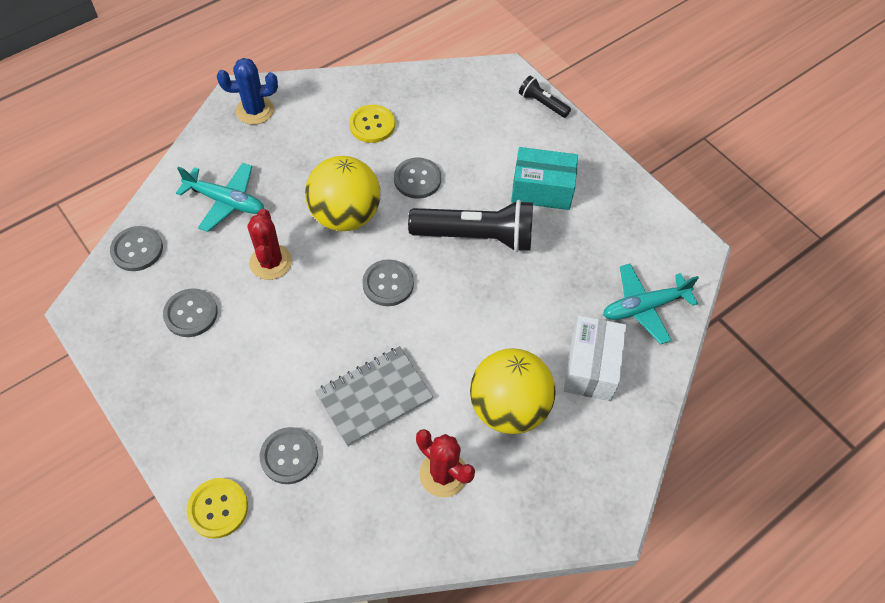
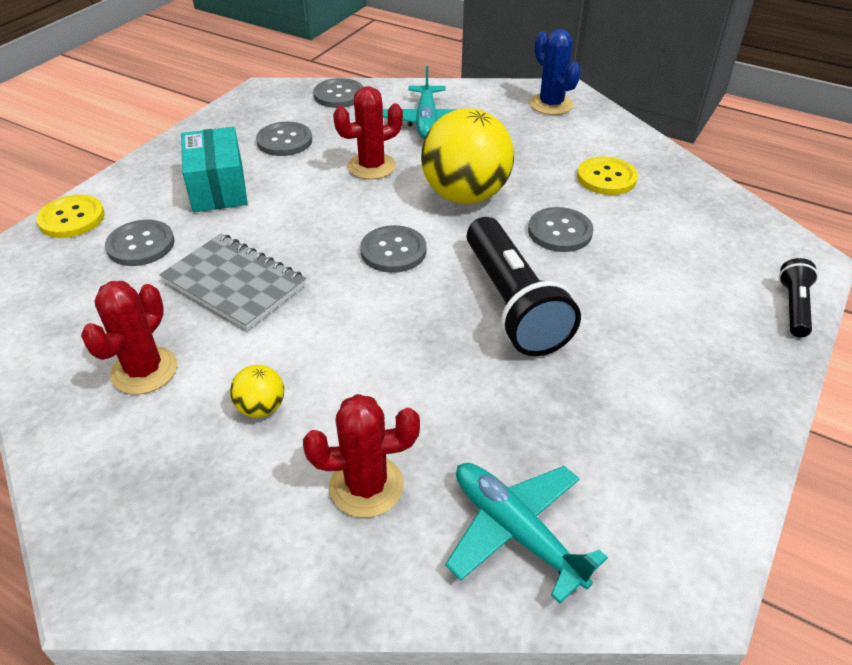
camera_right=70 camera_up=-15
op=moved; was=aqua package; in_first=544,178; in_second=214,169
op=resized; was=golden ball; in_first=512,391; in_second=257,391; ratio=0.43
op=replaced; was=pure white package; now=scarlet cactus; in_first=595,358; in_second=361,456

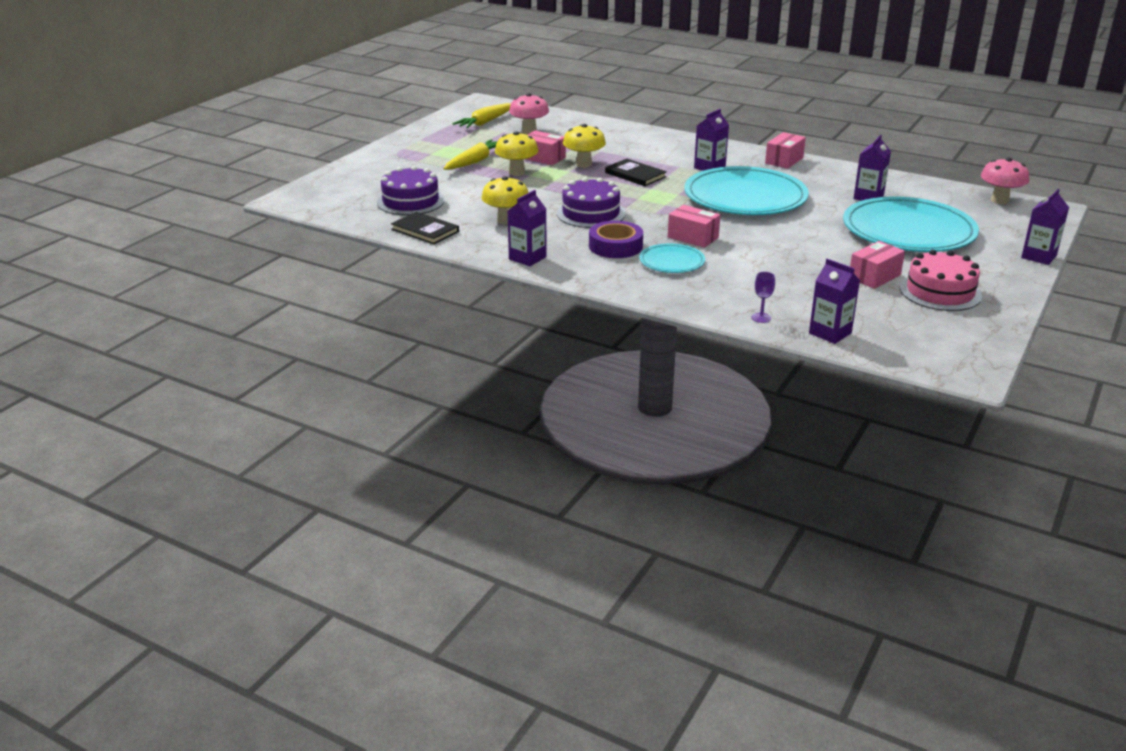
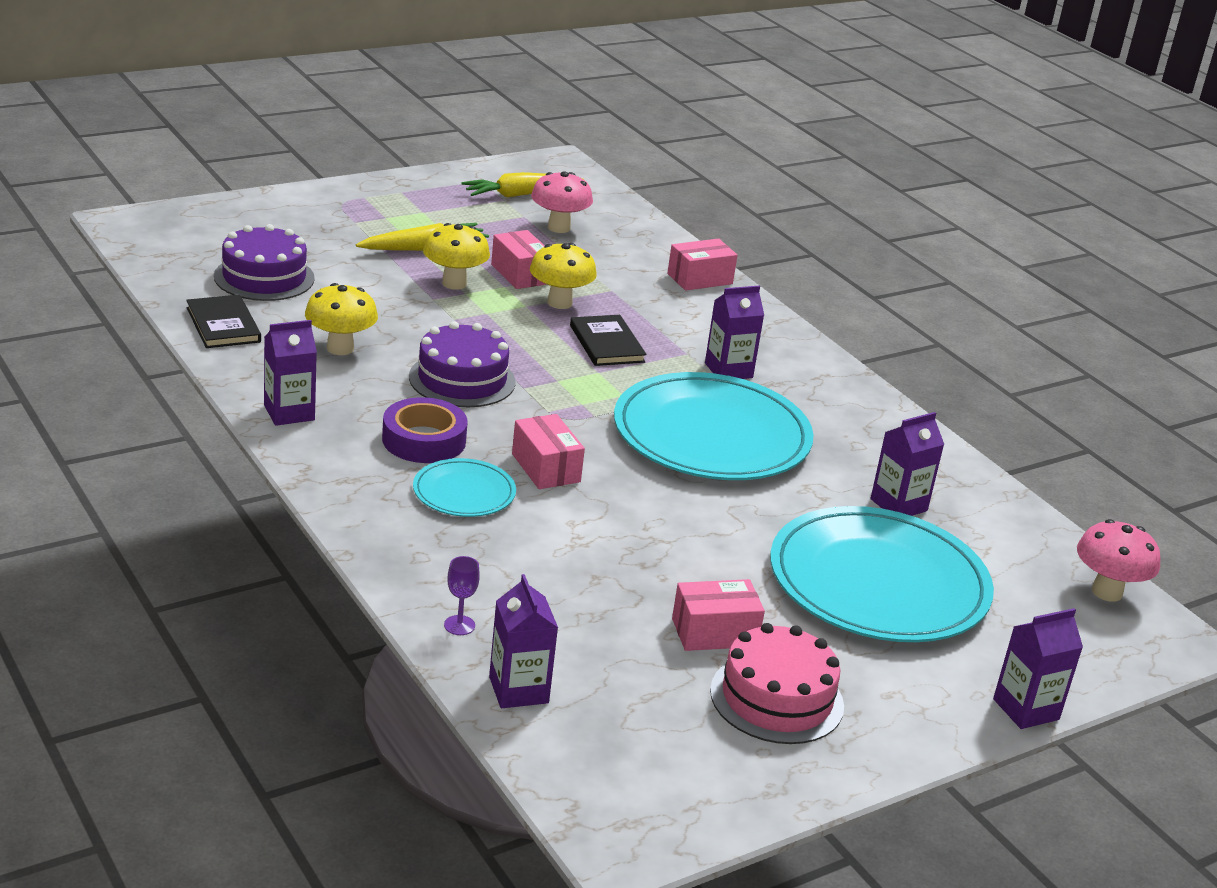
camera_right=25 camera_up=0
op=moved; was=rose-pink package; in_first=785,150; in_second=702,264

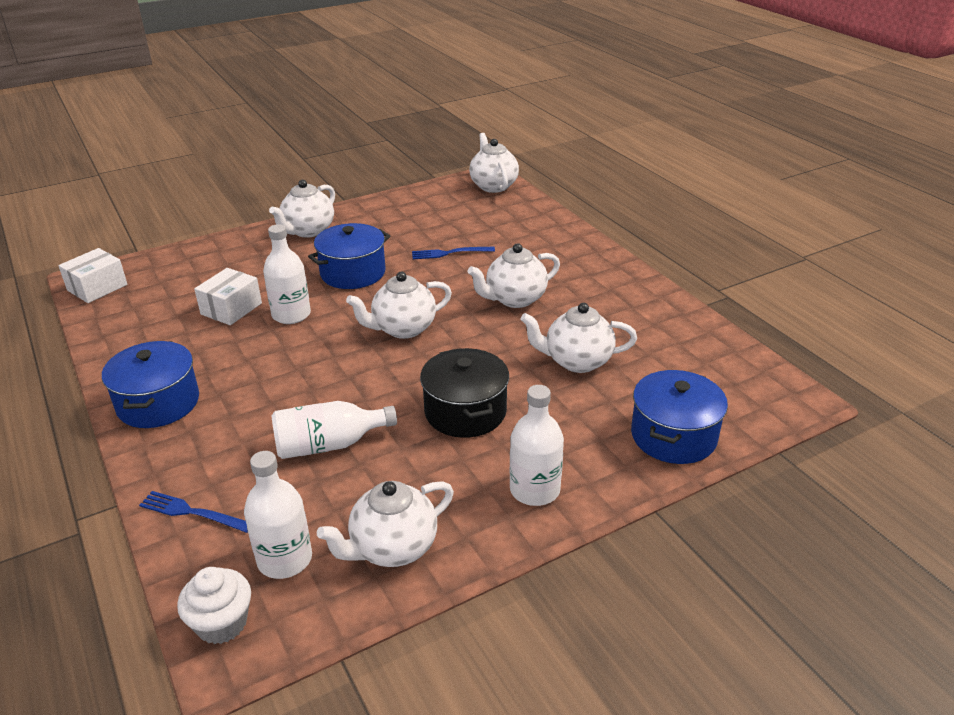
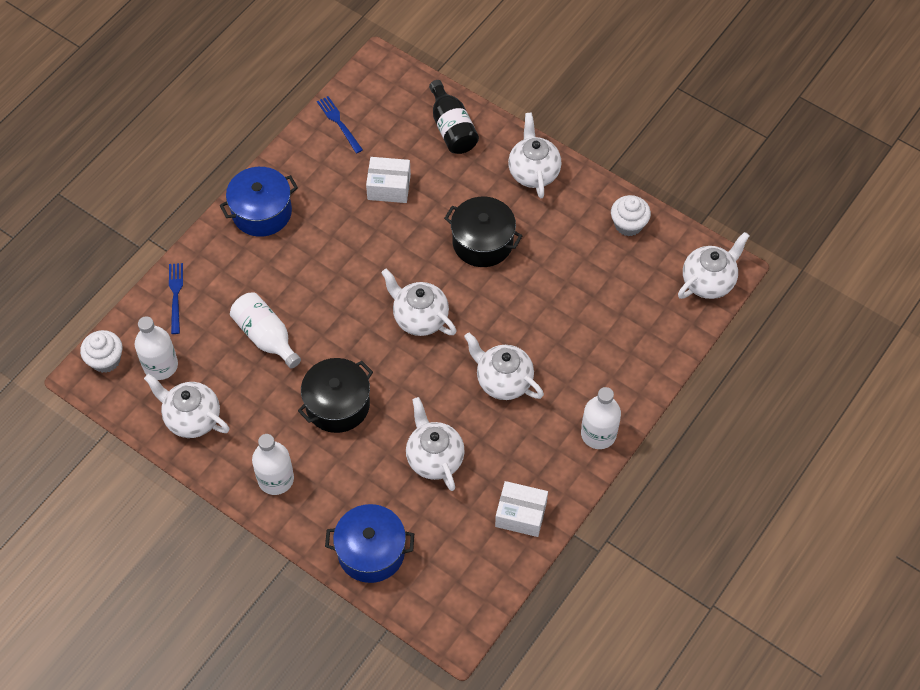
camera_right=65 camera_up=25
op=moved; was=cobalt fork; in_first=453,253; in_second=340,124
op=added; now=ebony bottle; in_second=454,117
op=recoloured; was=cobalt cooking pot; now=ebony cooking pot; in_first=349,256; in_second=483,232
op=moved; was=pure white package; in_first=92,275; in_second=521,509
op=turned; was=pure white tea pot; in_first=302,209; in_second=535,155; clockwise=75
op=moved; was=pure white bottle; in_first=287,274; in_second=601,418
op=added; now=pure white fairy cake; in_second=631,215

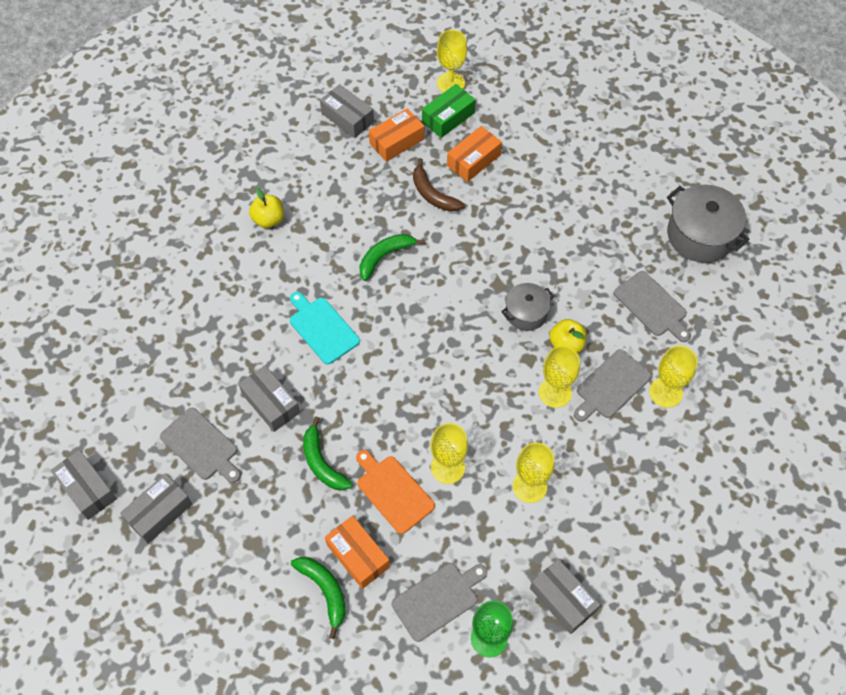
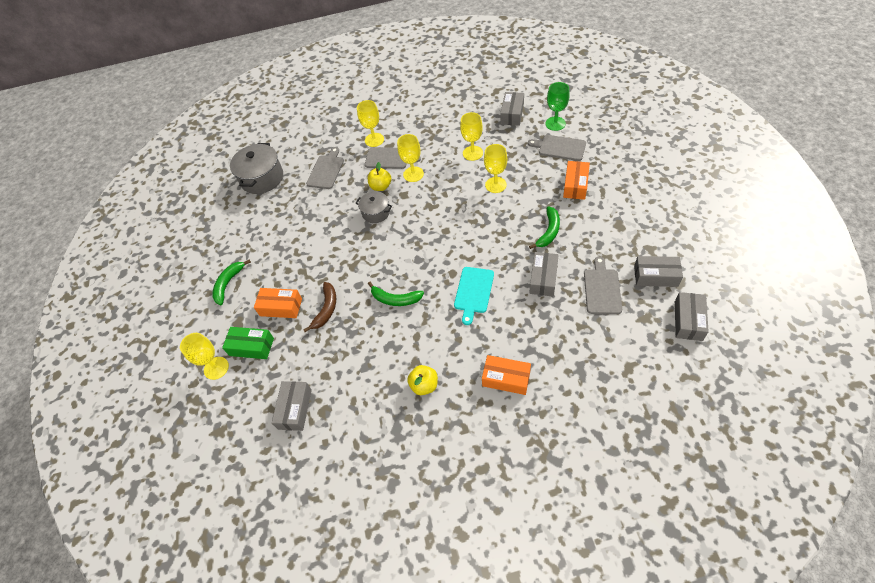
camera_right=-120 camera_up=-5
op=moved; was=emerald toy banana; in_first=318,598; in_second=231,282
op=moved; was=orange package; in_first=396,135; in_second=506,375
op=removed; was=orange bread board; in_first=395,492

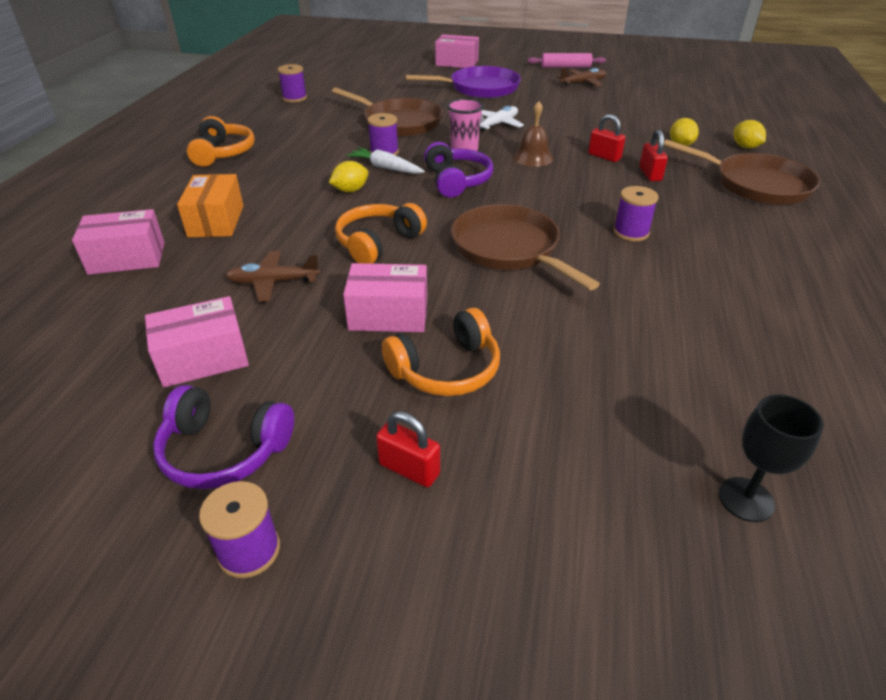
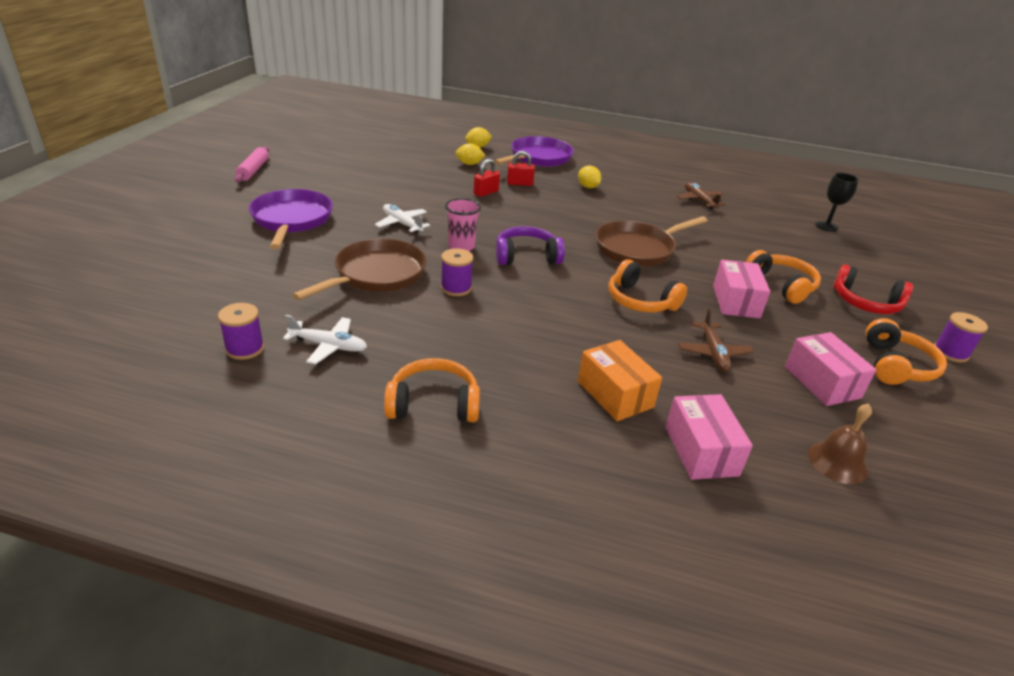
camera_right=-90 camera_up=-5
op=added; now=pure white toy plane; in_second=325,339
op=recoloured; was=dark brown frying pan; now=royal purple frying pan; in_first=742,172; in_second=534,151
op=moved; was=golden citrus fruit; in_first=348,176; in_second=589,177
op=turned; was=orange package; in_first=210,205; in_second=620,380; clockwise=60
op=moved; was=dark brown toy plane; in_first=581,77; in_second=701,195
op=moved; was=dark brown school bell; in_first=533,134; in_second=840,444
op=replaced; was=scarlet lock; now=scarlet headset; in_first=408,449; in_second=873,289
op=recoloured; was=royal purple headset; now=orange headset; in_first=223,437; in_second=906,351
op=removed; was=pure white toy carrot; in_first=385,161
op=removed; was=rose-pink package; in_first=457,51
op=removed; was=royal purple reel of thread; in_first=636,213

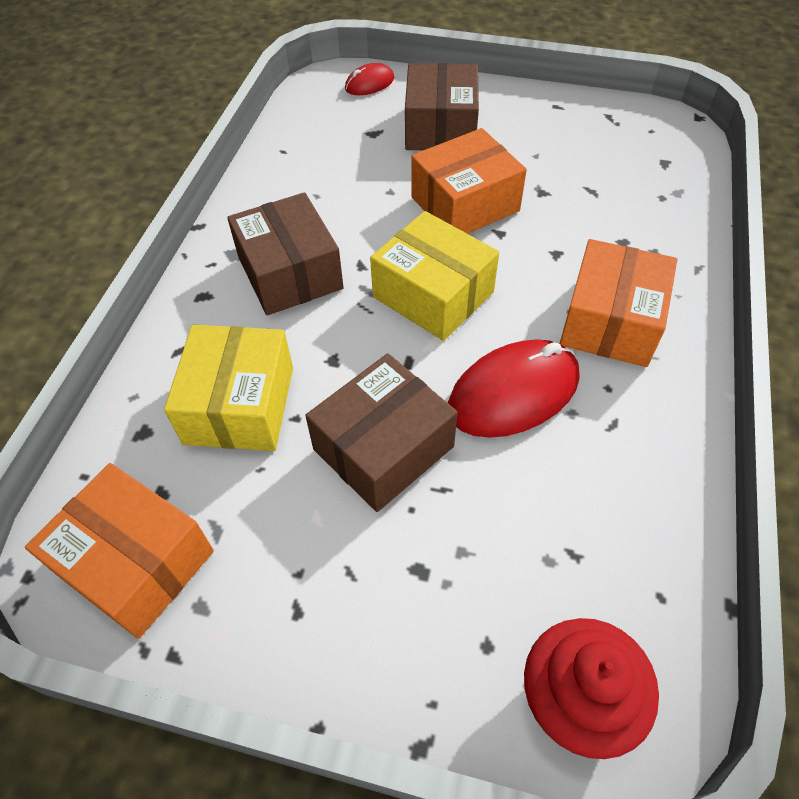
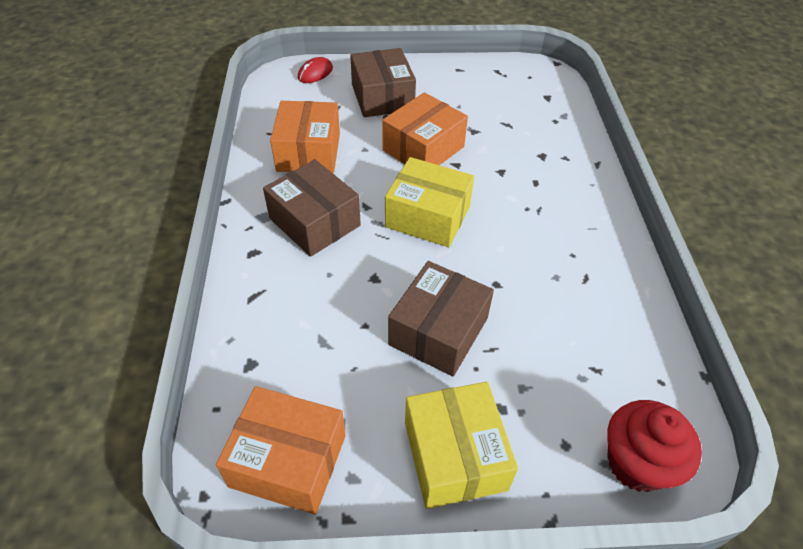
camera_right=-20 camera_up=-5
op=moved; was=orange package; in_first=618,303; in_second=305,137
op=moved; was=golden package; in_first=228,388; in_second=461,445
op=removed; was=scarlet PC mouse; in_first=513,388

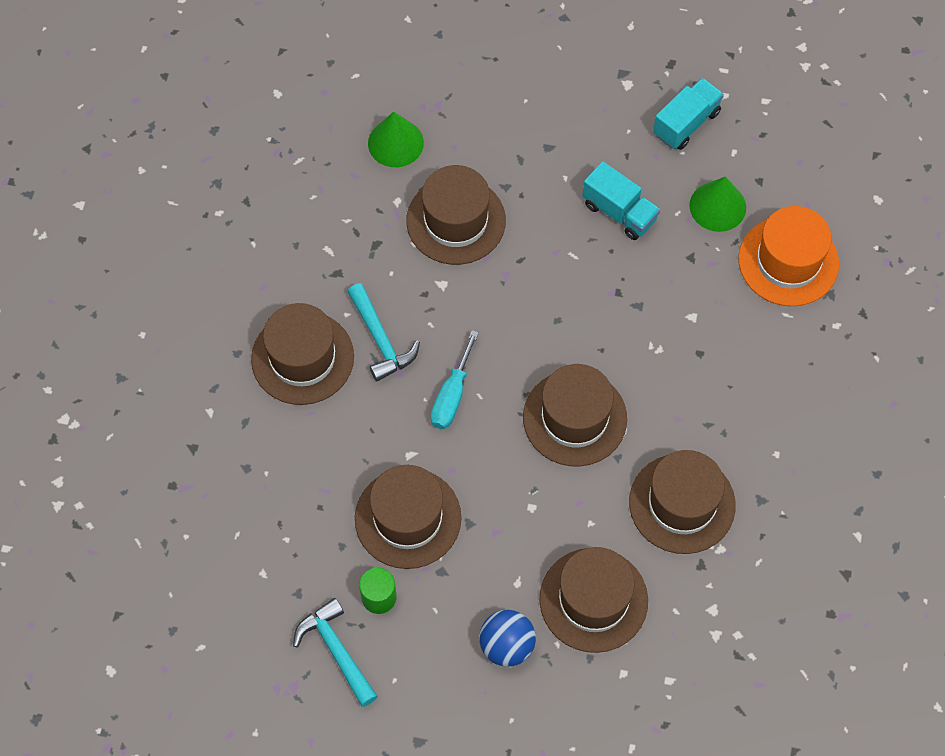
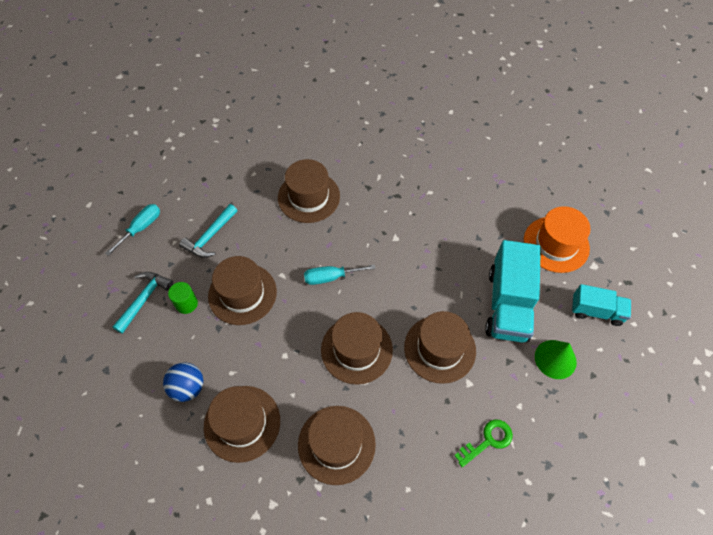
camera_right=60 camera_up=-5
op=added; now=aqua screwdriver; in_second=132,230
op=moved; was=aqua claw hammer; in_first=383,332; in_second=208,231
op=moved; was=dark brown tall hat; in_first=456,215; in_second=440,347
op=added; now=emerald key; in_second=483,443
op=resized; was=aqua toy truck; in_first=621,200; in_second=513,291; ratio=1.72
op=moved; was=orange tall hat; in_first=788,256; in_second=557,239
op=removed; was=emerald cone; in_first=396,139

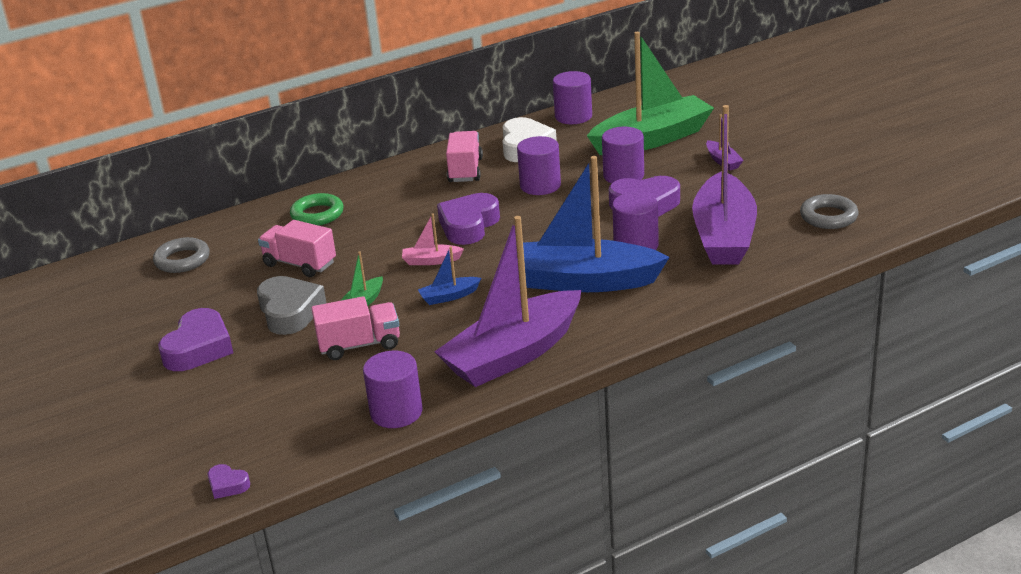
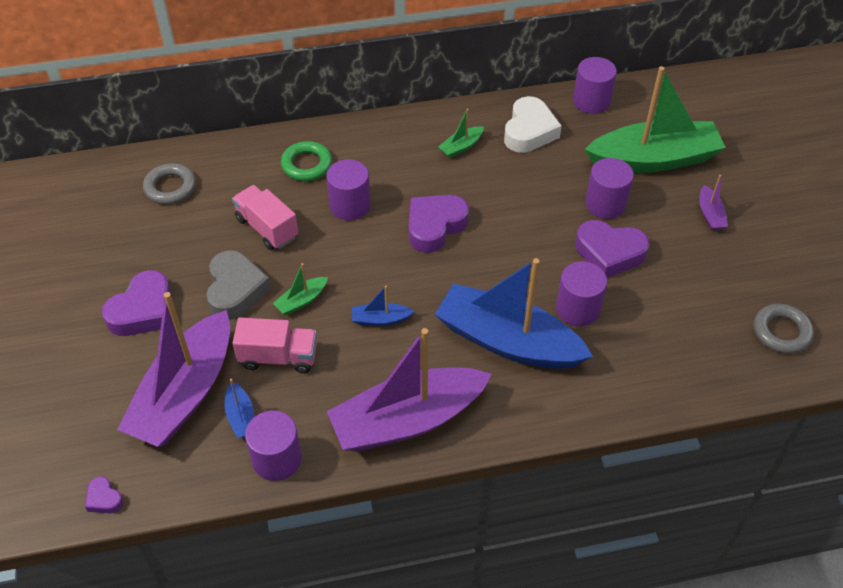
camera_right=15 camera_up=20
op=moved; was=royal purple toy boat; in_first=724,185; in_second=173,369
op=added; now=cobalt toy boat; in_second=239,408
op=moved; was=royal purple solid cylinder; in_first=539,165; in_second=348,190
op=replaced; was=rose-pink toy truck; now=emerald toy boat; in_first=464,156; in_second=461,133
op=removed; was=rose-pink toy boat; in_first=433,239

